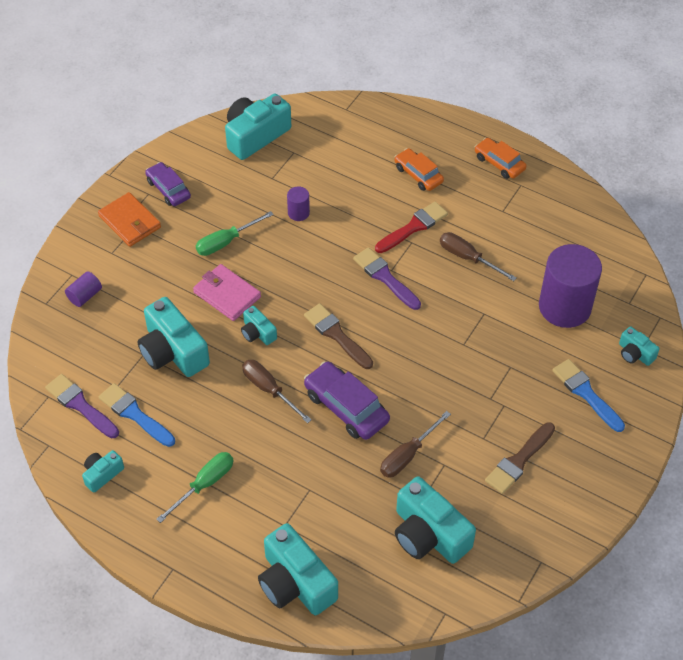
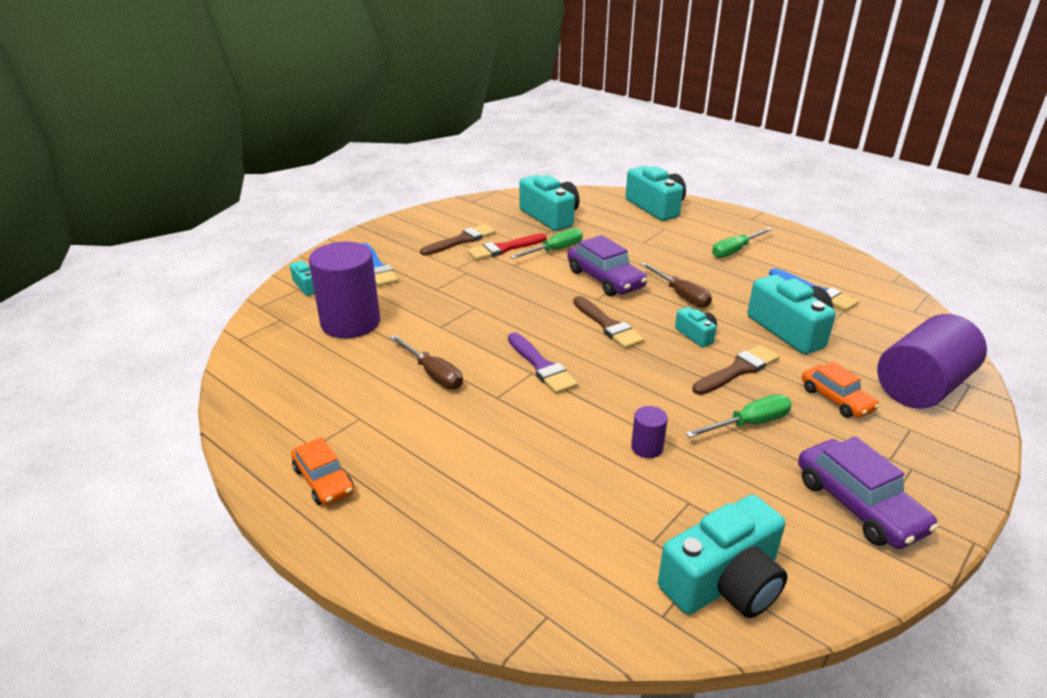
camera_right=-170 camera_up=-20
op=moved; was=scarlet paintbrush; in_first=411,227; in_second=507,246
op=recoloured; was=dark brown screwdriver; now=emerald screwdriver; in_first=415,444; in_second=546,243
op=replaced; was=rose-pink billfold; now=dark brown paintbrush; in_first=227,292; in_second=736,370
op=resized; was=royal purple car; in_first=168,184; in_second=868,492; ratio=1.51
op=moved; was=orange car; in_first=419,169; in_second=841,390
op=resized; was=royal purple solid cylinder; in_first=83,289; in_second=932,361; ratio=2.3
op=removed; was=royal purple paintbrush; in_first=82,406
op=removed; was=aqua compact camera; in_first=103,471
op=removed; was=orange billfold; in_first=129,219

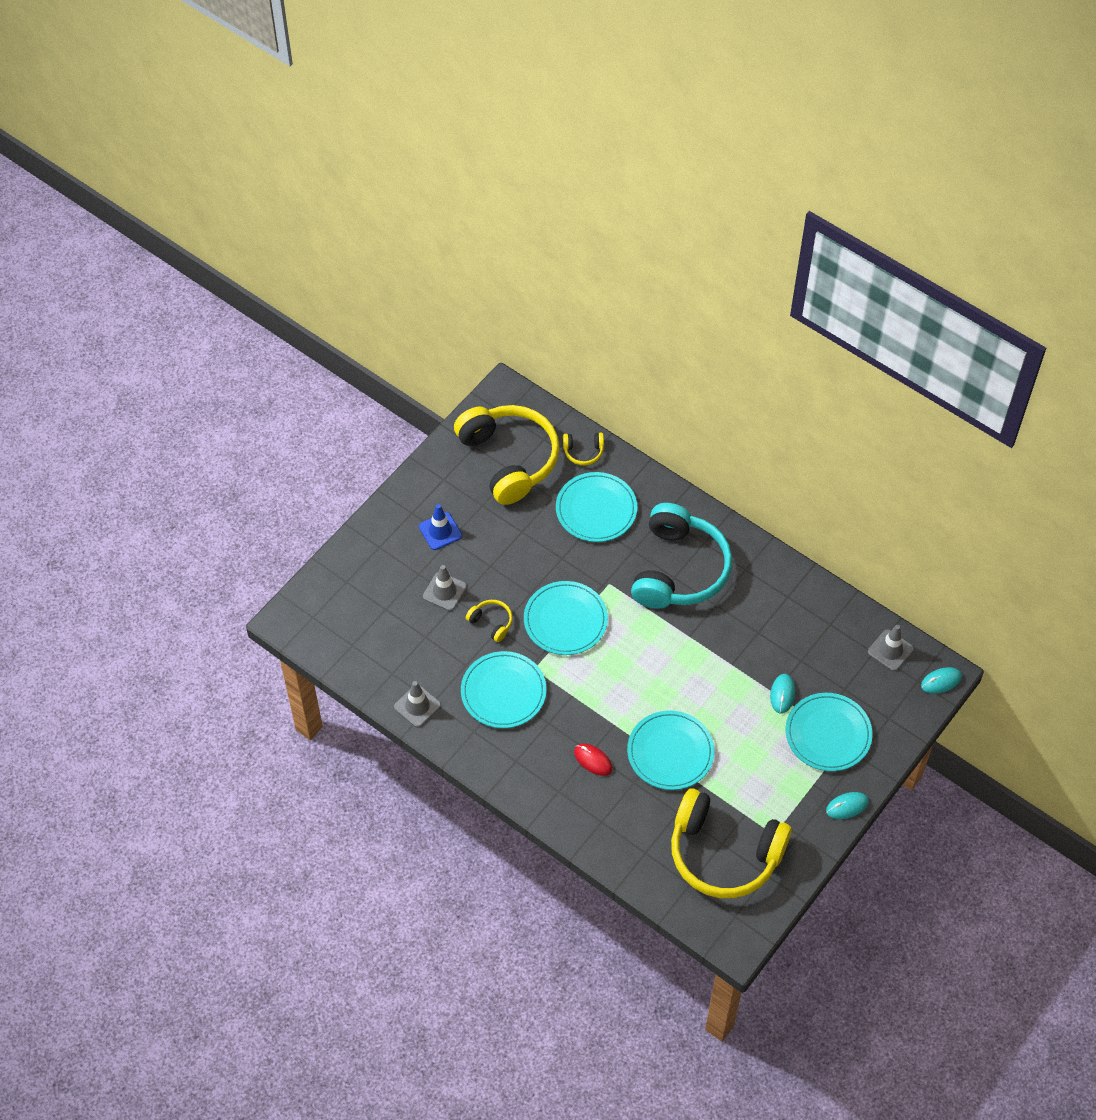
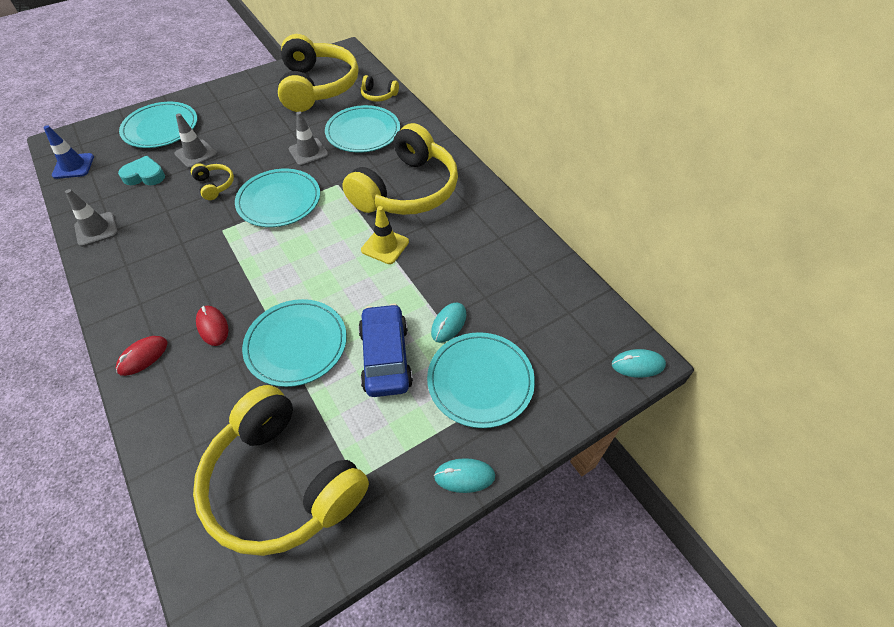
camera_right=20 camera_up=-5
op=moved; was=cobalt traffic cone; in_first=440,527; in_second=68,152
op=added; now=scarlet PC mouse; in_second=141,356
op=added; now=aqua love heart; in_second=141,170
op=moved; was=aqua dinner plate; in_first=504,689; in_second=158,125
op=moved; was=gray traffic cone; in_first=891,648; in_second=308,139
op=recoloured; was=aqua headset; now=golden headset; in_first=681,556; in_second=400,169
op=added; now=cobalt car; in_second=385,350
op=added; now=golden traffic cone; in_second=385,235

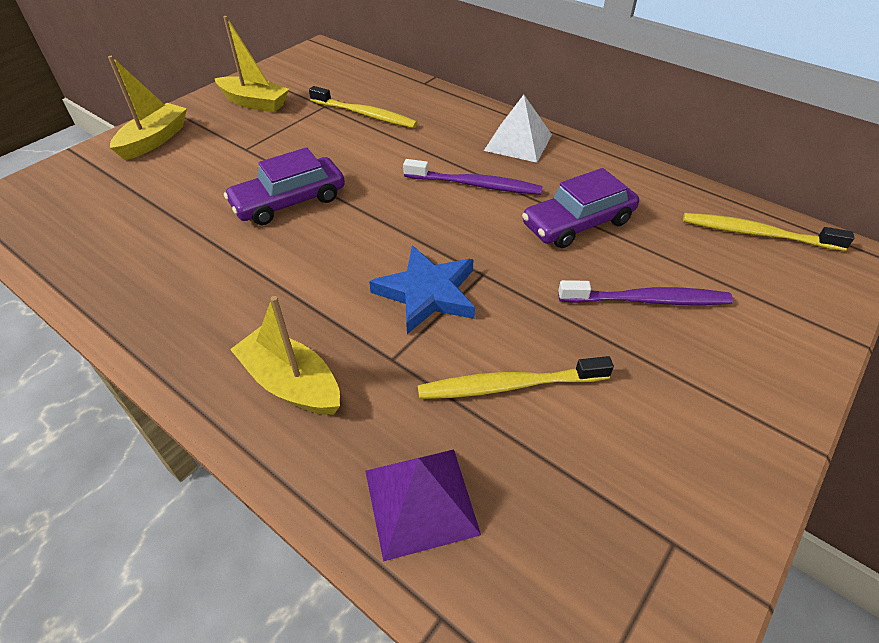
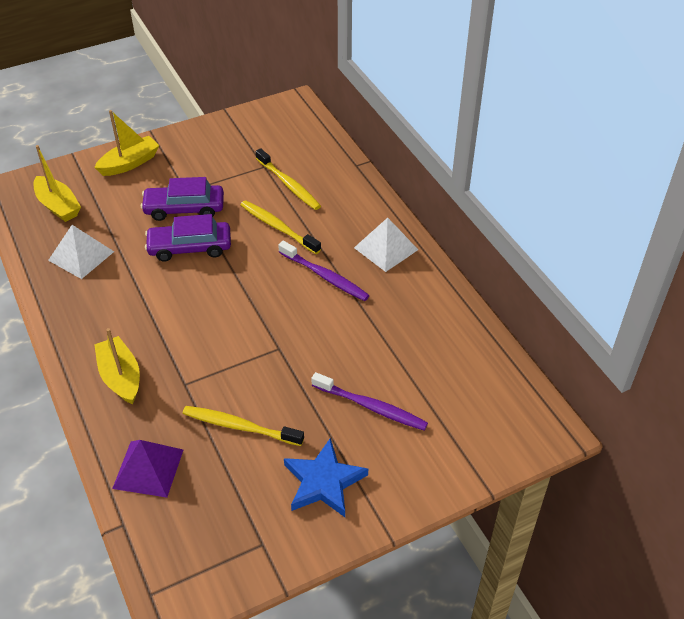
camera_right=25 camera_up=0
op=moved; was=golden toy boat; in_first=252,64; in_second=57,183
op=added; now=pure white pyramid; in_second=81,252
op=moved; was=royal purple car; in_first=580,208; in_second=182,199
op=moved; was=golden tooth brush; in_first=768,232; in_second=281,227
op=moved; was=cobalt star; in_first=422,290; in_second=326,477

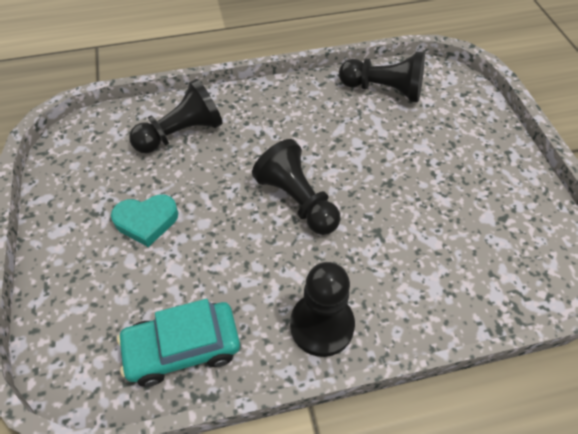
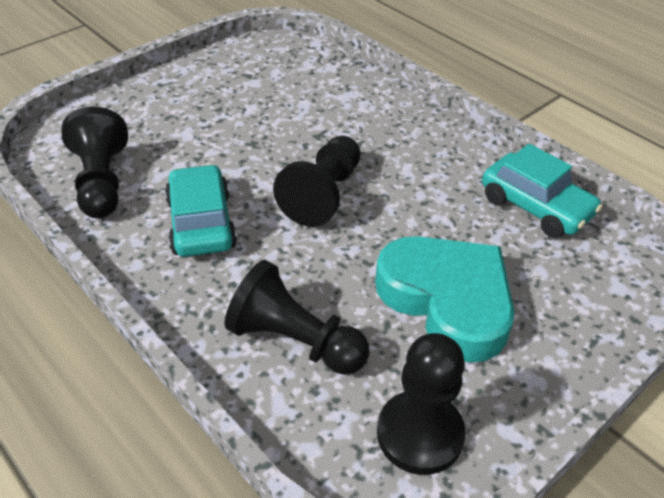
camera_right=-120 camera_up=-10
op=added; now=aqua car; in_second=201,210
op=resized; was=aqua love heart; in_first=144,220; in_second=445,299; ratio=1.81
op=moved; was=ebony pawn; in_first=322,309; in_second=421,404

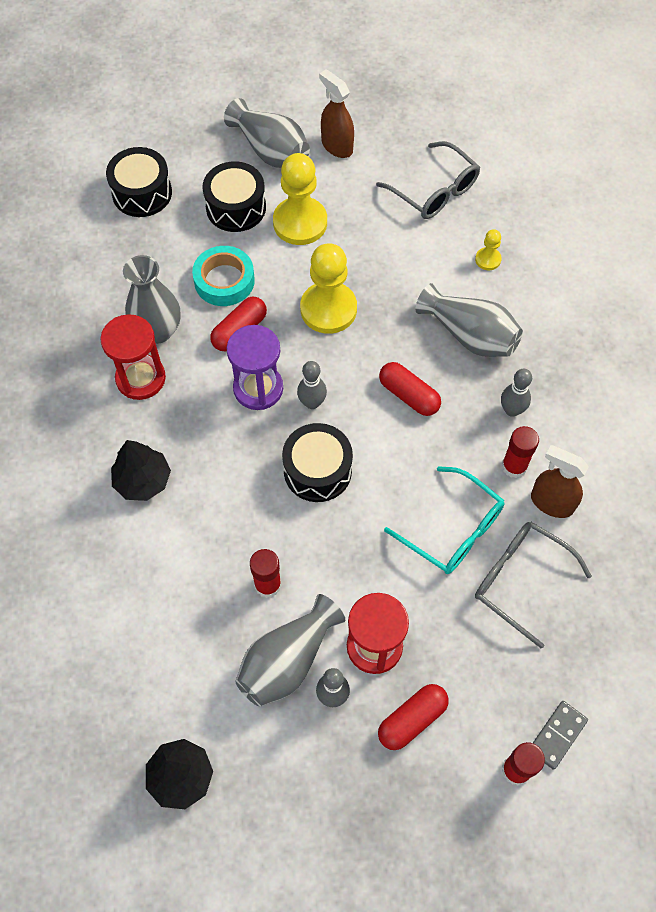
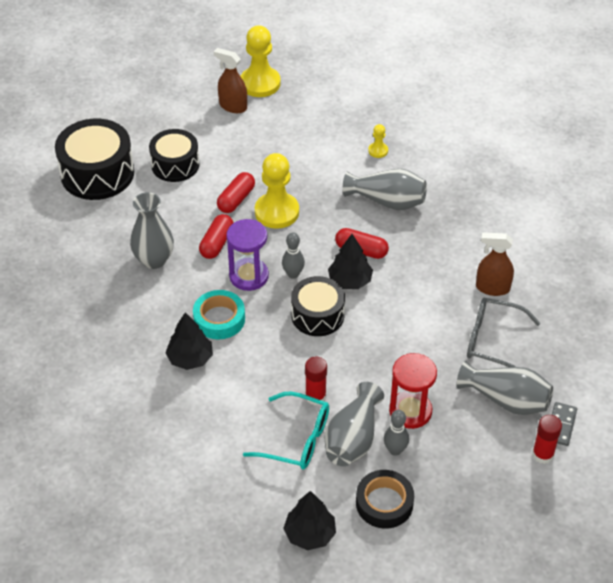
camera_right=-20 camera_up=-15
op=resized; was=ebony drum; in_first=139,182; in_second=94,159; ratio=1.52
op=moved; was=aqua roll of tape; in_first=223,276; in_second=219,314
op=moved; was=scarlet capsule; in_first=413,717; in_second=236,192
op=moved; was=golden pawn; in_first=300,199; in_second=260,61
op=moved; was=aqua glasses; in_first=444,520; in_second=286,431
op=added; now=ebony fir tree; in_second=350,261
op=added; now=ebony roll of tape; in_second=385,499
op=moved; was=gray tall vase; in_first=267,133; in_second=505,388
op=removed; was=scarlet hourglass; in_first=133,357
op=removed; was=gray glasses; in_first=428,180
op=removed; was=gray tenpin; in_first=516,393
op=removed; was=scarlet glue; in_first=520,452

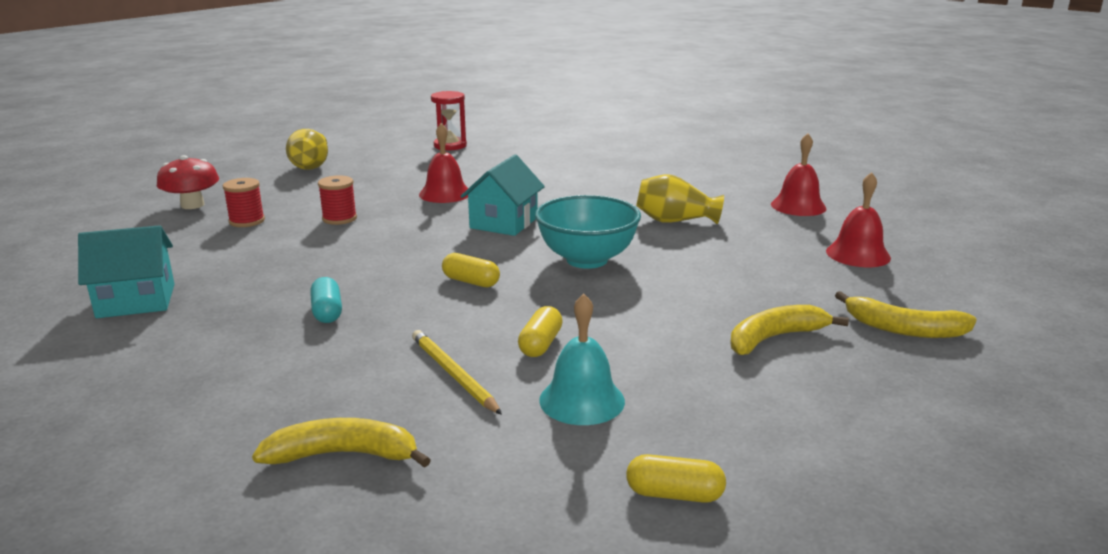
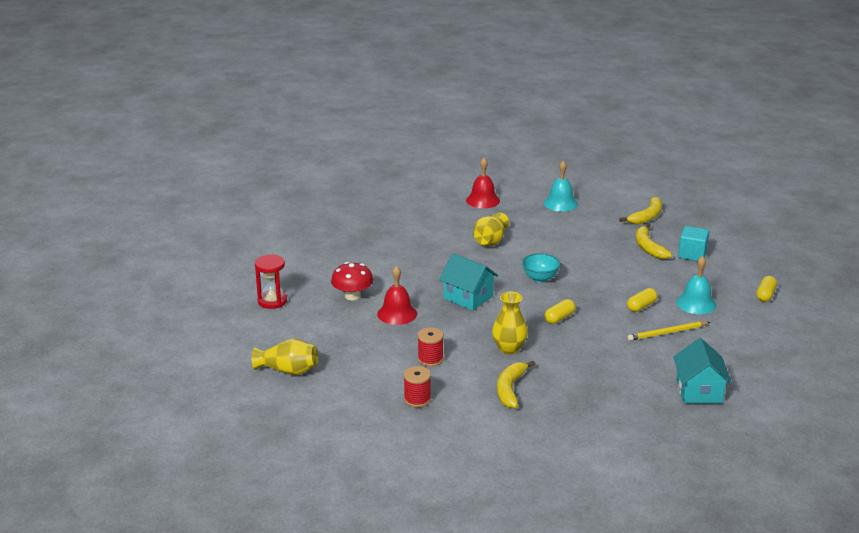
camera_right=-75 camera_up=5
op=moved; was=scarlet mushroom; in_first=188,182; in_second=352,281
op=added; now=golden tall vase; in_second=510,323
op=moved; was=golden toy banana; in_first=341,443; in_second=516,384
op=resized; was=aqua deep dish; in_first=588,232; in_second=541,268; ratio=0.61
op=recoloured; was=scarlet school bell; now=aqua school bell; in_first=858,219; in_second=561,186
op=turned; was=golden capsule; in_first=540,331; in_second=642,300; clockwise=-75
op=moved; was=aqua toy house; in_first=126,271; in_second=702,371
op=added; now=aqua cube; in_second=693,243
op=removed; was=aqua capsule; in_first=326,300

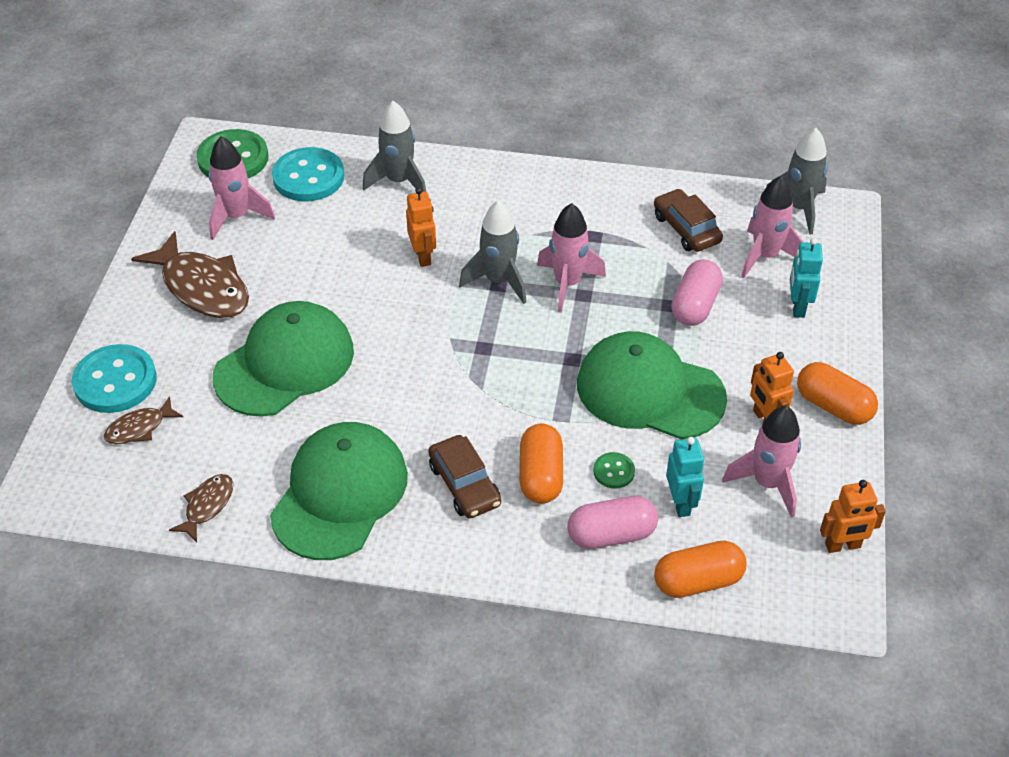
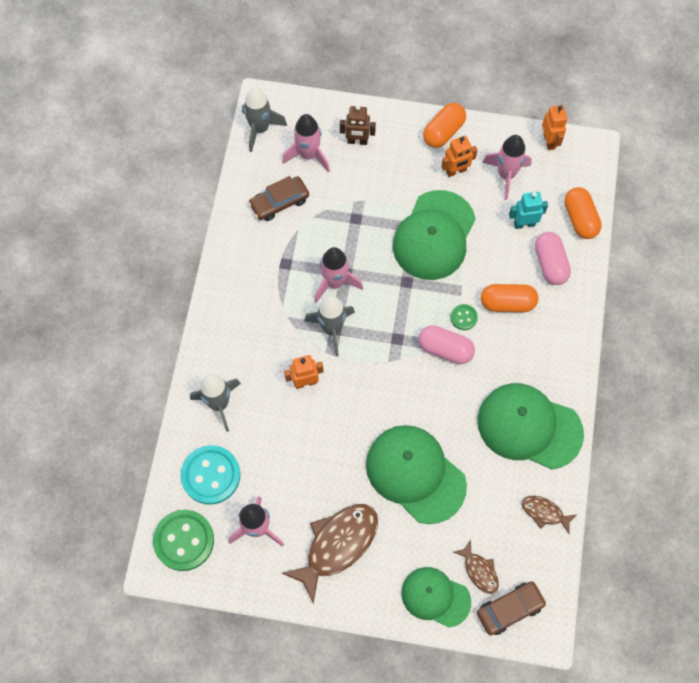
camera_right=-90 camera_up=20
op=recoloured; was=aqua robot; now=dark brown robot; in_first=806,278; in_second=358,125
op=replaced; was=aqua shirt button; now=emerald cap; in_first=114,378; in_second=436,597
op=moved; was=rose-pink capsule; in_first=697,292; in_second=446,344
op=moved; was=emerald shirt button; in_first=614,470; in_second=464,317
op=moved; was=dark brown car; in_first=464,476; in_second=512,608

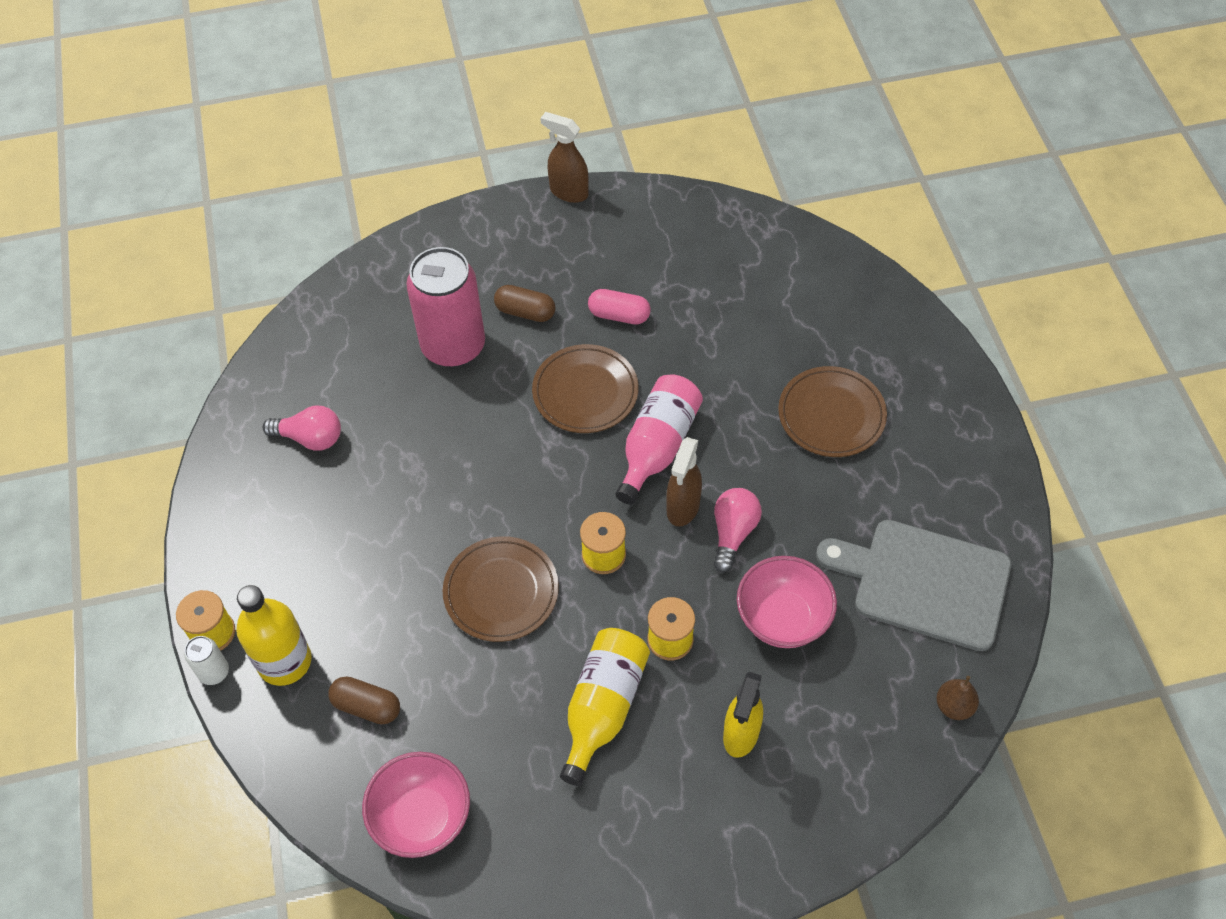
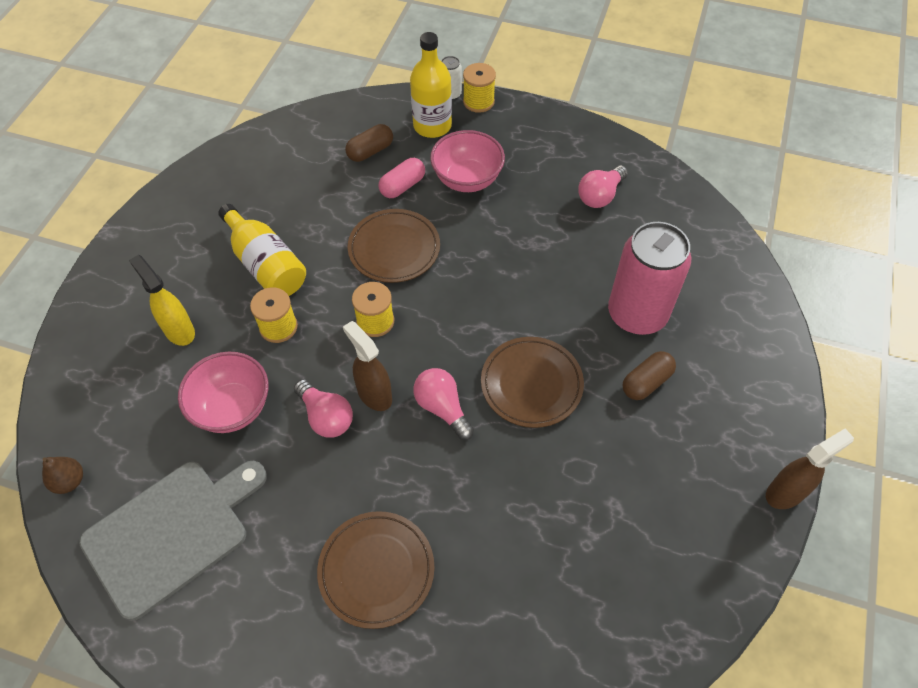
camera_right=120 camera_up=0
op=moved; was=rose-pink capsule; in_first=619,306; in_second=402,178
op=replaced; was=rose-pink bottle; now=rose-pink lightbulb; in_first=659,439; in_second=444,404
op=moved; was=rose-pink deep dish; in_first=416,805; in_second=467,161

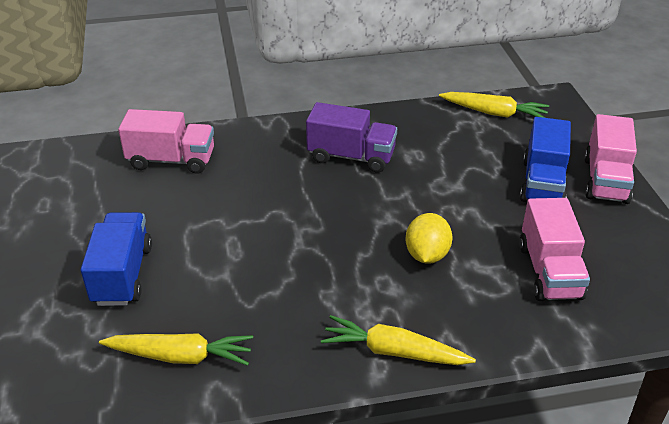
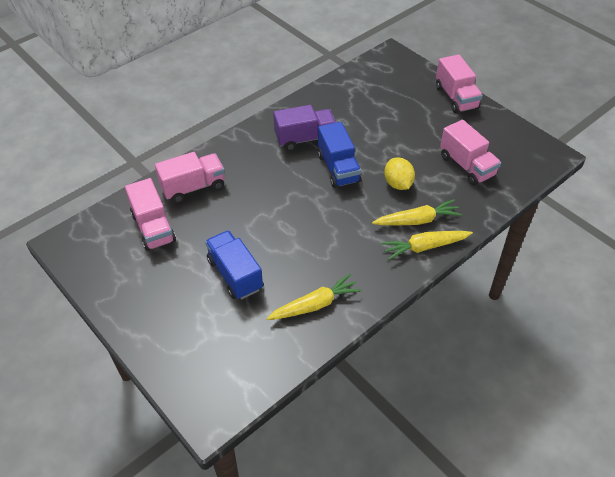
camera_right=-30 camera_up=10
op=added; now=rose-pink toy truck; in_second=150,214
op=moved; was=cobalt toy truck; in_first=545,159; in_second=339,155
op=moved; was=golden toy carrot; in_first=494,105; in_second=417,212

